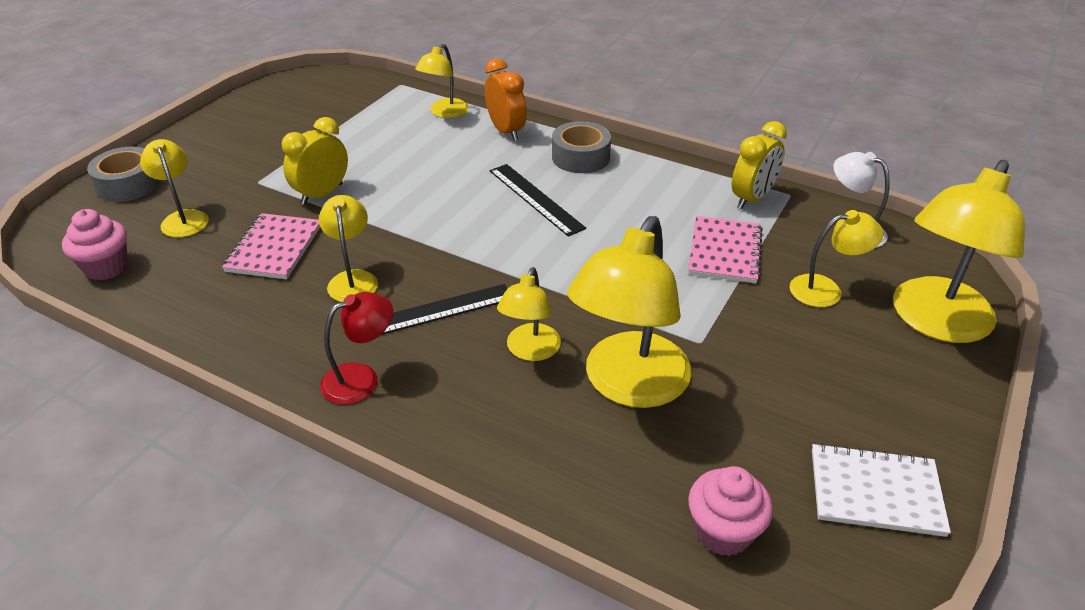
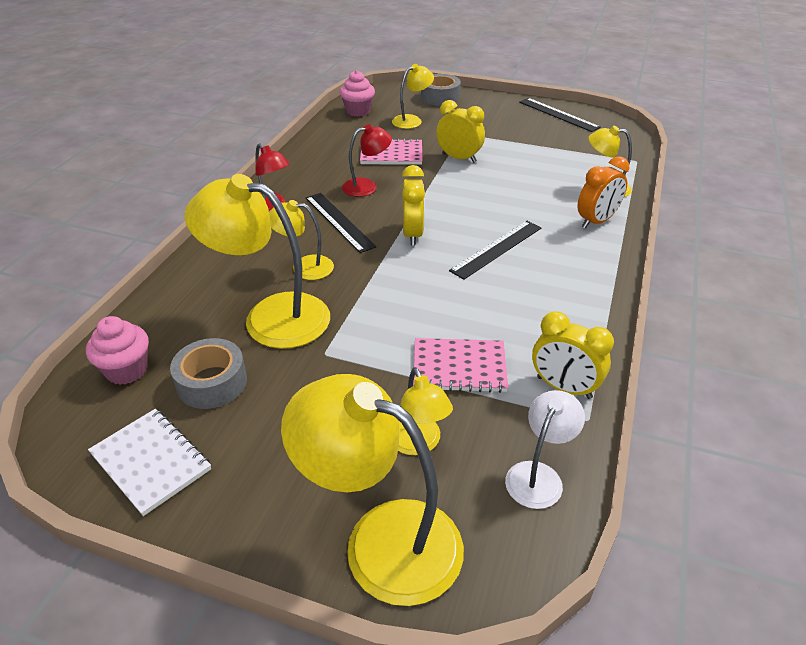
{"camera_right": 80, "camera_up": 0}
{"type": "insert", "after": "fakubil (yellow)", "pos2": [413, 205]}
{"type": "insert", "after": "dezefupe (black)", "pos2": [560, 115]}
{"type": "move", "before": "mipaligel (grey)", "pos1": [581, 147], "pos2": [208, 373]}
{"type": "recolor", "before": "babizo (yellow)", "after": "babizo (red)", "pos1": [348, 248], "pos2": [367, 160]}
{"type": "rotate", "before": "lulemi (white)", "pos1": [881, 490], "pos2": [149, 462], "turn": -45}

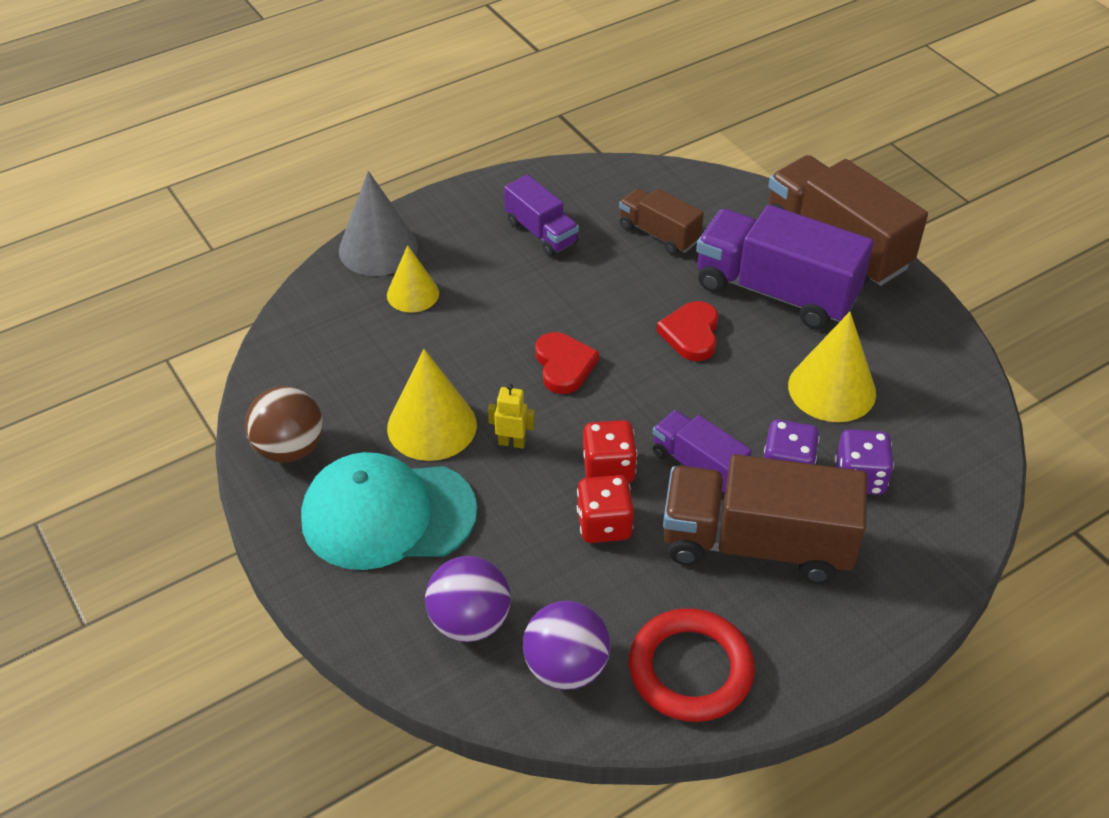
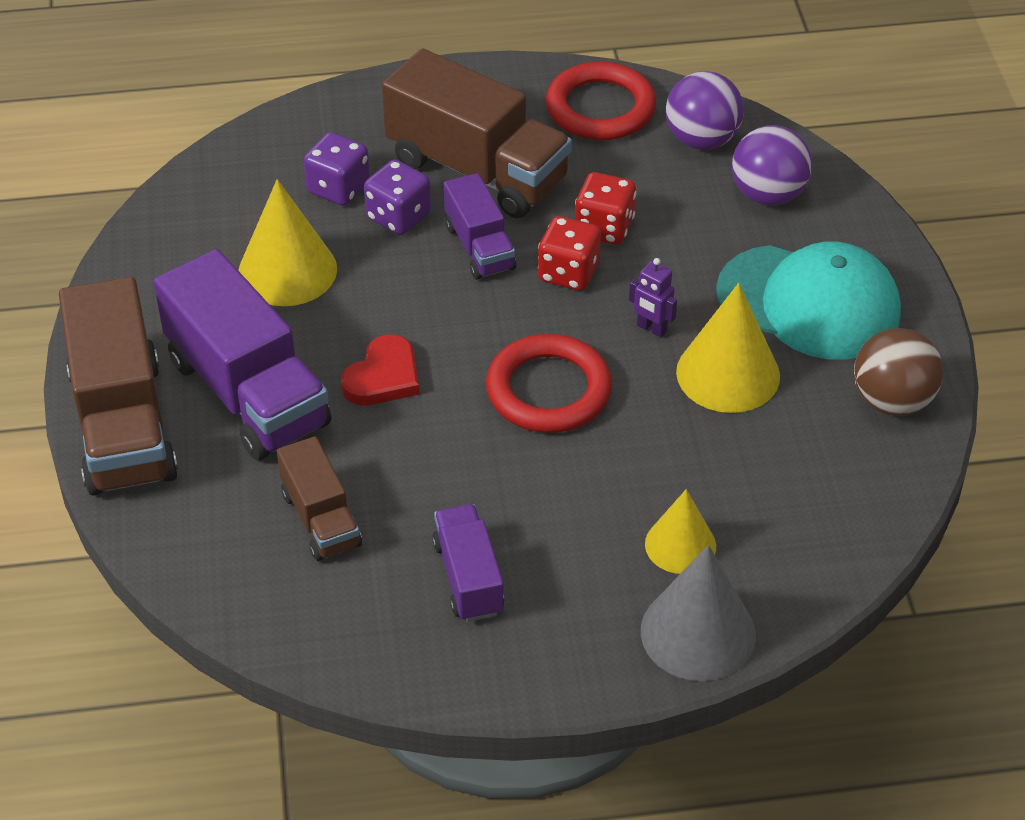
{"camera_right": -155, "camera_up": 0}
{"type": "replace", "before": "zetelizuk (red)", "after": "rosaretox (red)", "pos1": [567, 363], "pos2": [549, 383]}
{"type": "recolor", "before": "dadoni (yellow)", "after": "dadoni (purple)", "pos1": [511, 416], "pos2": [653, 298]}

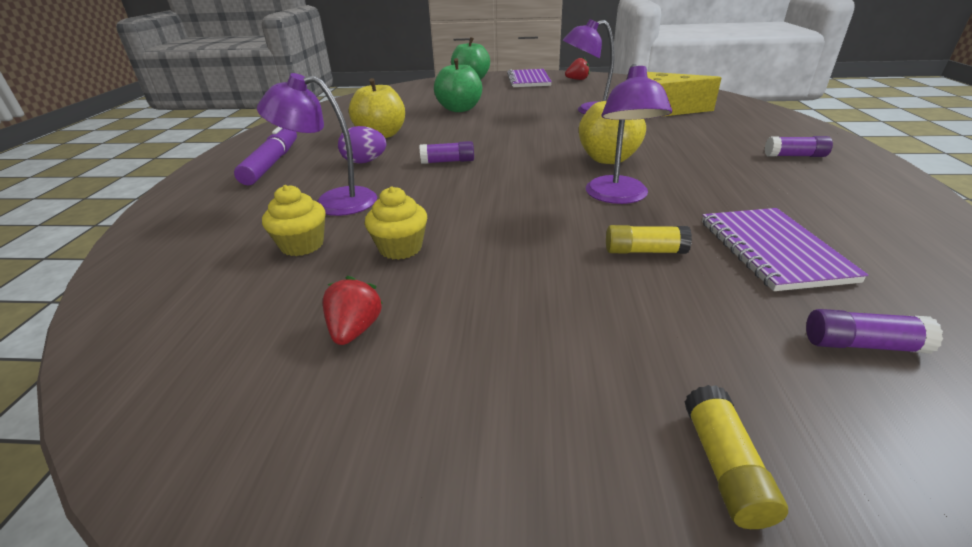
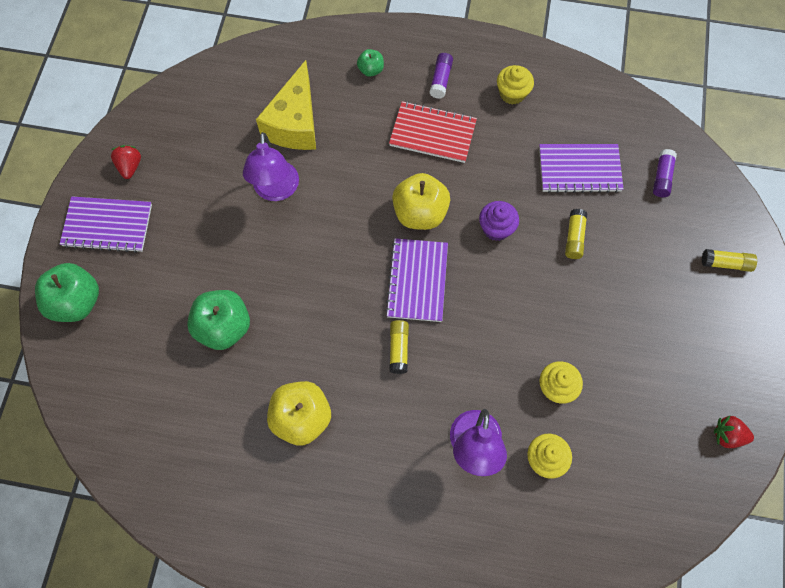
{"camera_right": -85, "camera_up": 35}
{"type": "delete", "before": "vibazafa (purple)", "pos1": [265, 156]}
{"type": "delete", "before": "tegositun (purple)", "pos1": [362, 145]}
{"type": "insert", "after": "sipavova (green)", "pos2": [370, 63]}
{"type": "insert", "after": "lulemi (purple)", "pos2": [416, 280]}
{"type": "insert", "after": "lulemi (red)", "pos2": [433, 132]}
{"type": "insert", "after": "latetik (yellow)", "pos2": [515, 85]}
{"type": "move", "before": "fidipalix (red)", "pos1": [353, 310], "pos2": [734, 432]}
{"type": "replace", "before": "babizo (purple)", "after": "latetik (purple)", "pos1": [629, 134], "pos2": [499, 221]}
{"type": "recolor", "before": "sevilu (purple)", "after": "sevilu (yellow)", "pos1": [447, 152], "pos2": [399, 347]}

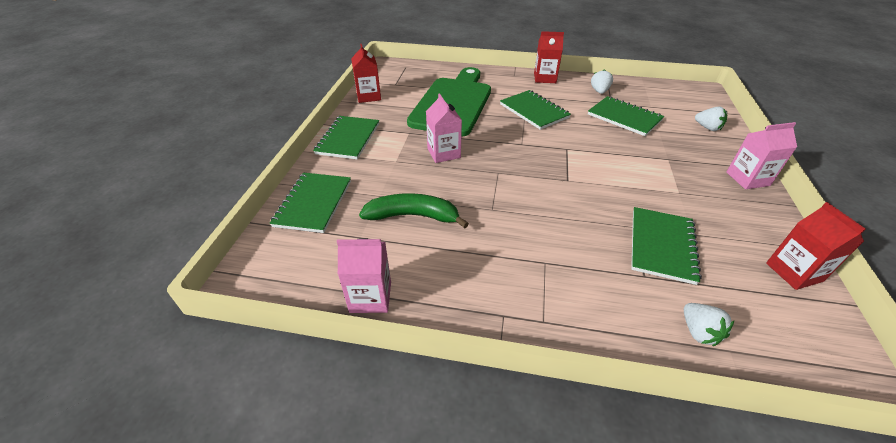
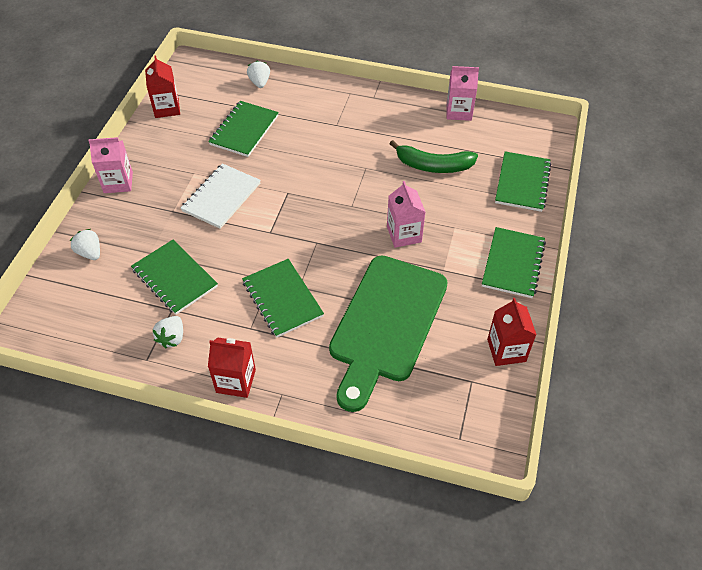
{"camera_right": -175, "camera_up": 10}
{"type": "insert", "after": "lulemi (white)", "pos2": [221, 196]}

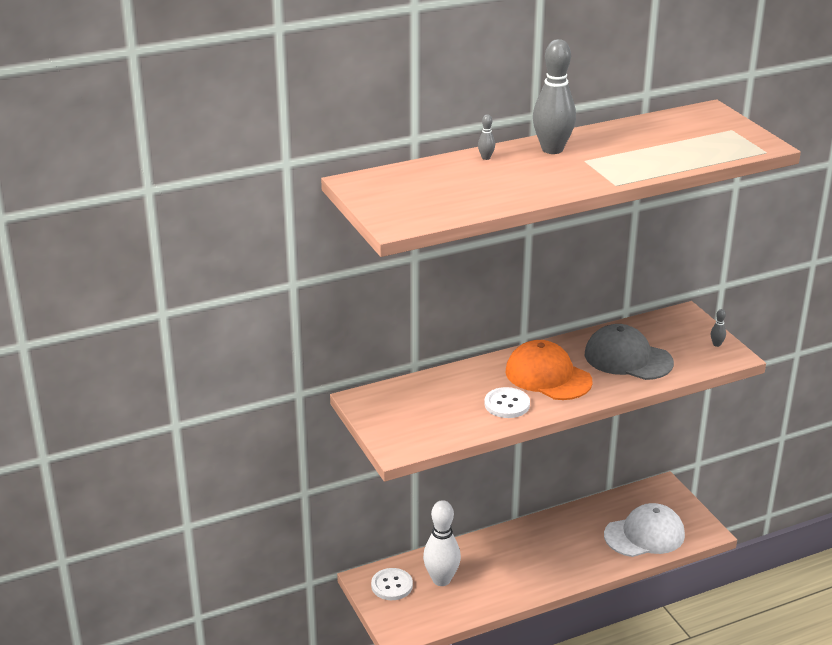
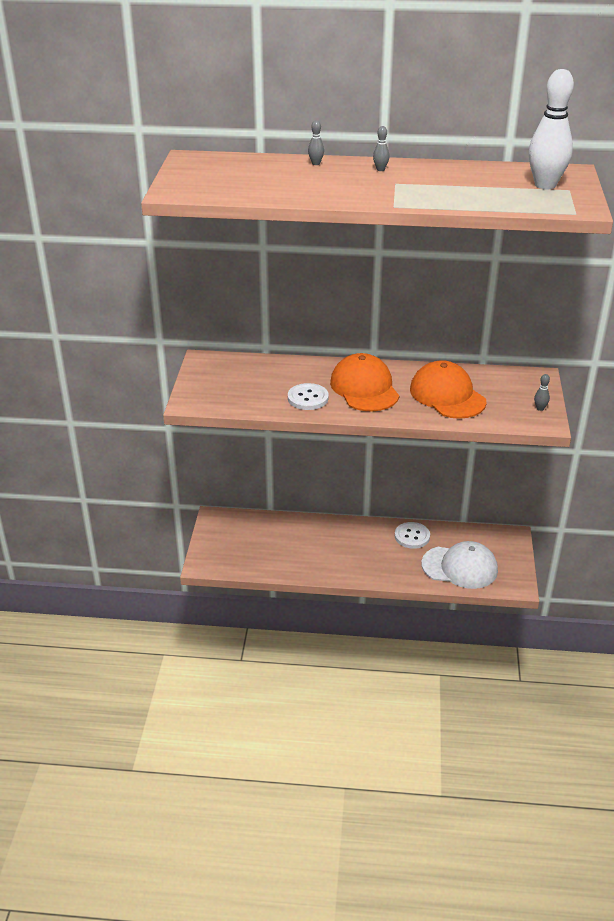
{"camera_right": 30, "camera_up": 5}
{"type": "move", "before": "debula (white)", "pos1": [392, 584], "pos2": [412, 535]}
{"type": "move", "before": "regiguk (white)", "pos1": [442, 543], "pos2": [551, 129]}
{"type": "recolor", "before": "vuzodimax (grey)", "after": "vuzodimax (orange)", "pos1": [629, 352], "pos2": [448, 389]}
{"type": "resize", "before": "regiguk (grey)", "pos1": [554, 96], "pos2": [381, 148], "scale": 0.4}

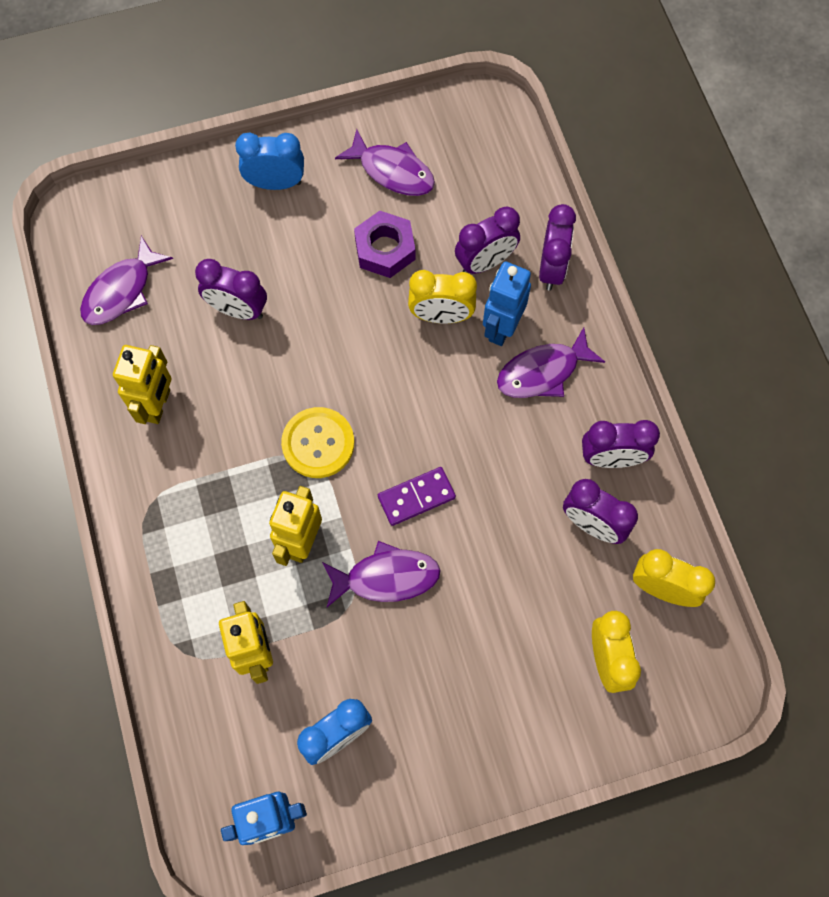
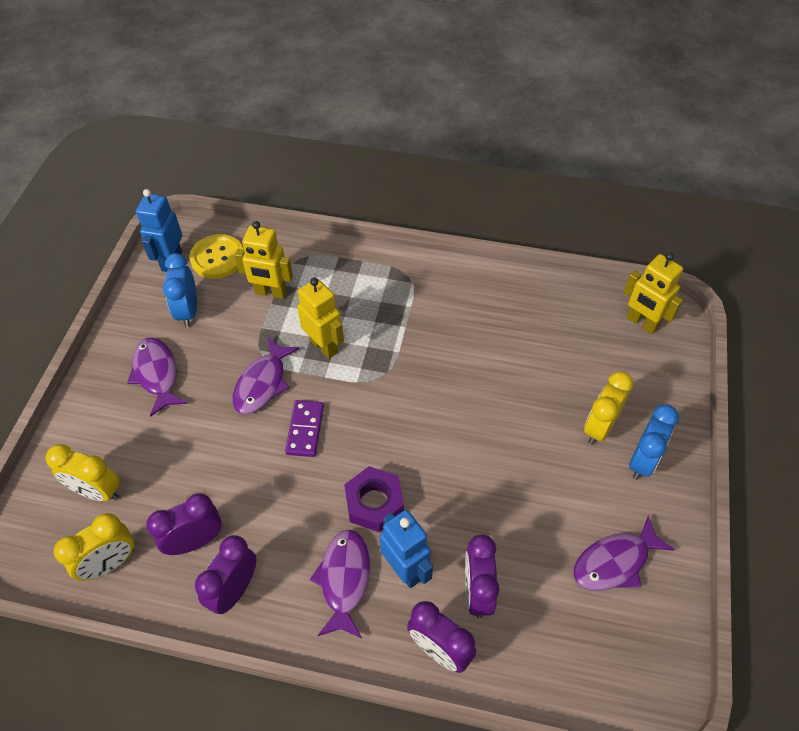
{"camera_right": 120, "camera_up": -15}
{"type": "delete", "before": "fakubil (purple)", "pos1": [231, 289]}
{"type": "move", "before": "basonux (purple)", "pos1": [126, 280], "pos2": [157, 377]}
{"type": "move", "before": "dadoni (yellow)", "pos1": [142, 384], "pos2": [653, 293]}
{"type": "move", "before": "debula (yellow)", "pos1": [317, 442], "pos2": [216, 256]}
{"type": "move", "before": "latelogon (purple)", "pos1": [384, 244], "pos2": [374, 499]}
{"type": "move", "before": "fakubil (yellow)", "pos1": [442, 297], "pos2": [608, 408]}

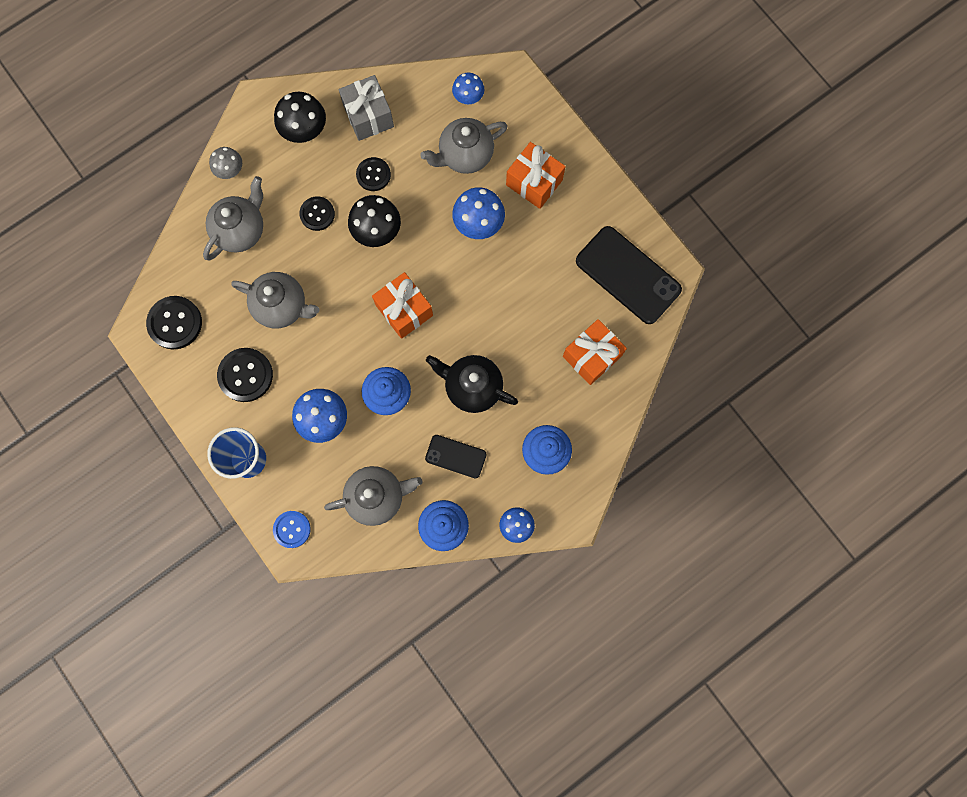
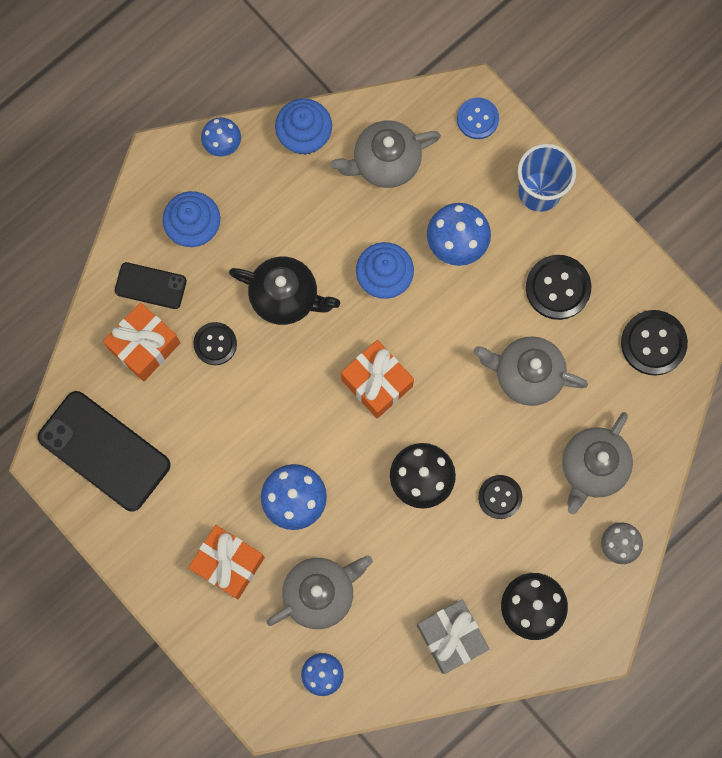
{"camera_right": 175, "camera_up": 0}
{"type": "move", "before": "debula (black)", "pos1": [373, 174], "pos2": [215, 343]}
{"type": "move", "before": "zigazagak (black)", "pos1": [456, 456], "pos2": [151, 285]}

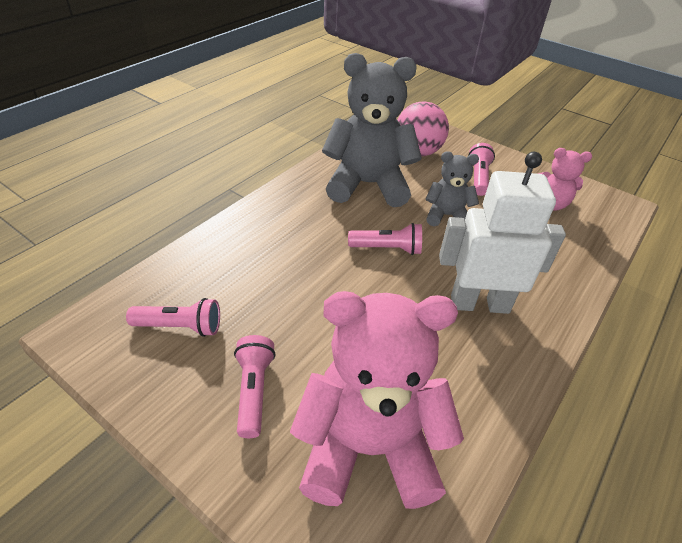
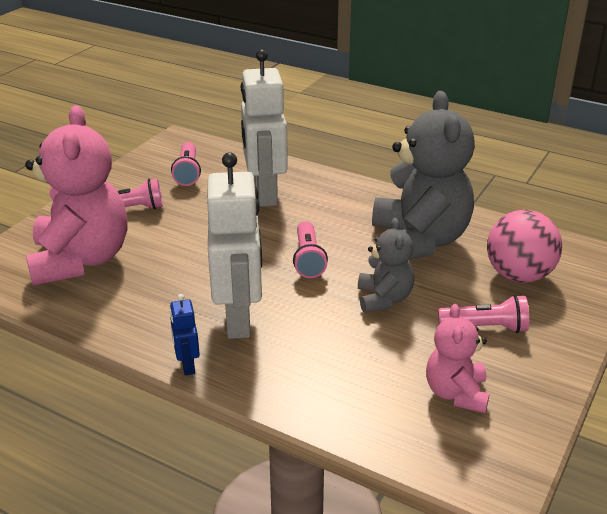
{"camera_right": 85, "camera_up": -10}
{"type": "insert", "after": "dadoni (blue)", "pos2": [185, 335]}
{"type": "insert", "after": "dadoni (white)", "pos2": [264, 128]}

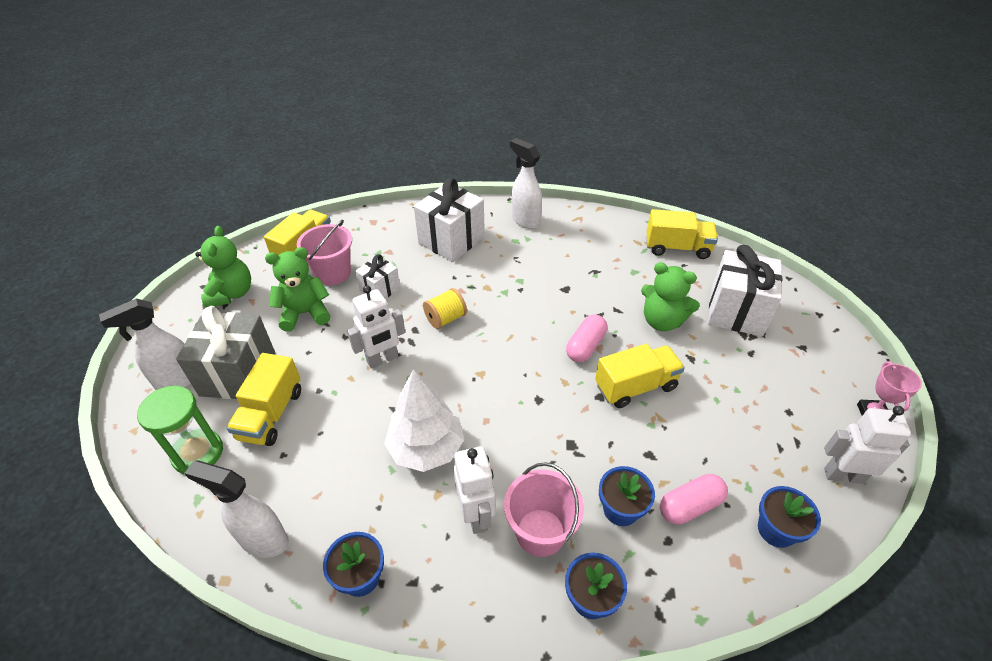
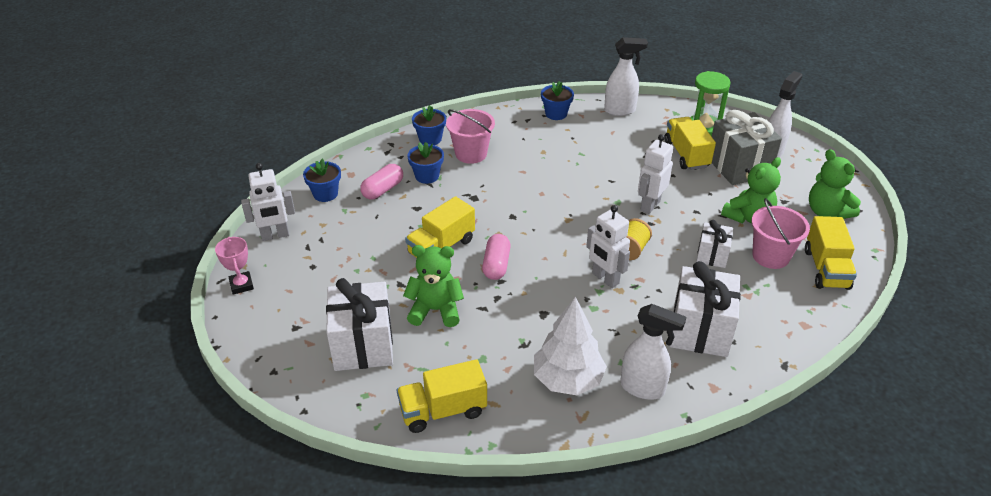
{"camera_right": 155, "camera_up": -5}
{"type": "move", "before": "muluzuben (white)", "pos1": [424, 420], "pos2": [570, 346]}
{"type": "move", "before": "dadoni (white)", "pos1": [474, 490], "pos2": [608, 246]}

